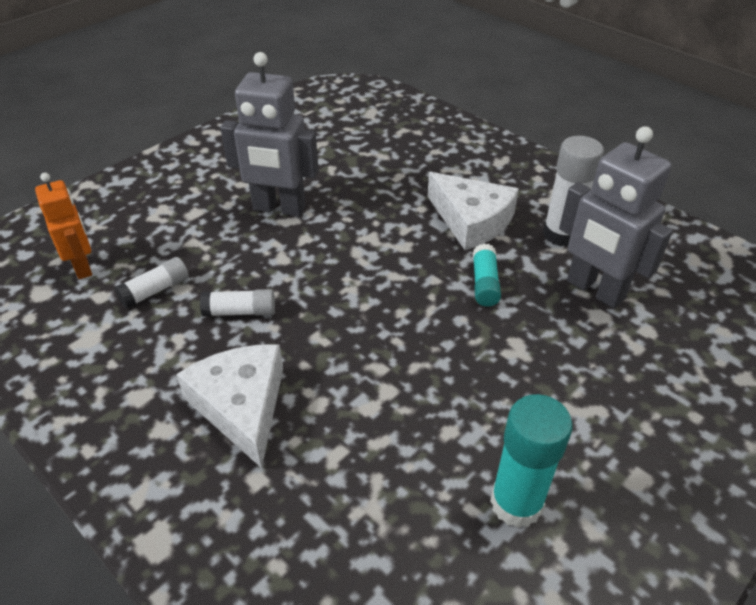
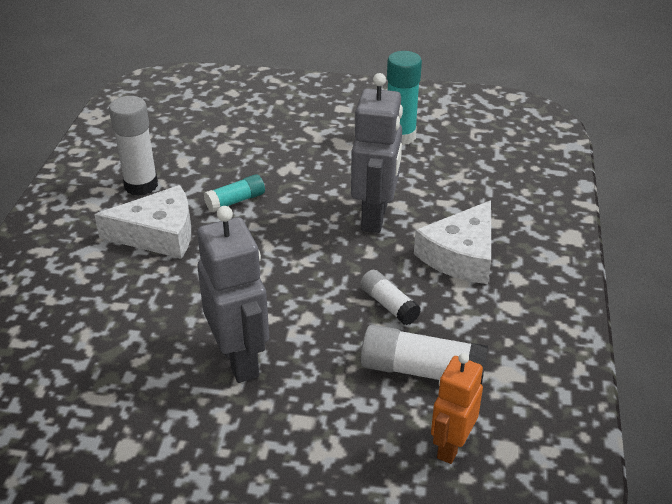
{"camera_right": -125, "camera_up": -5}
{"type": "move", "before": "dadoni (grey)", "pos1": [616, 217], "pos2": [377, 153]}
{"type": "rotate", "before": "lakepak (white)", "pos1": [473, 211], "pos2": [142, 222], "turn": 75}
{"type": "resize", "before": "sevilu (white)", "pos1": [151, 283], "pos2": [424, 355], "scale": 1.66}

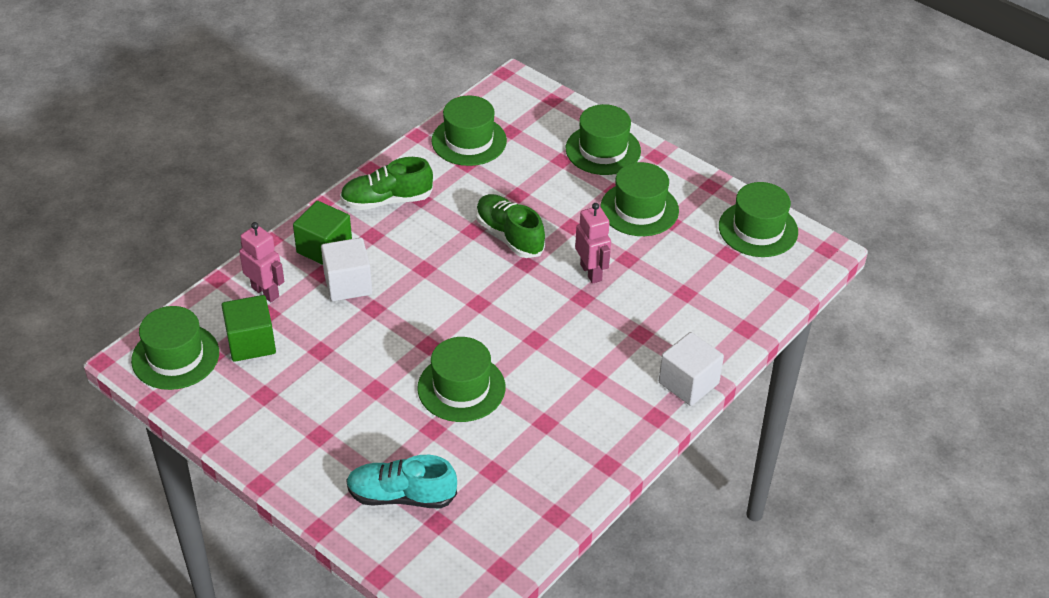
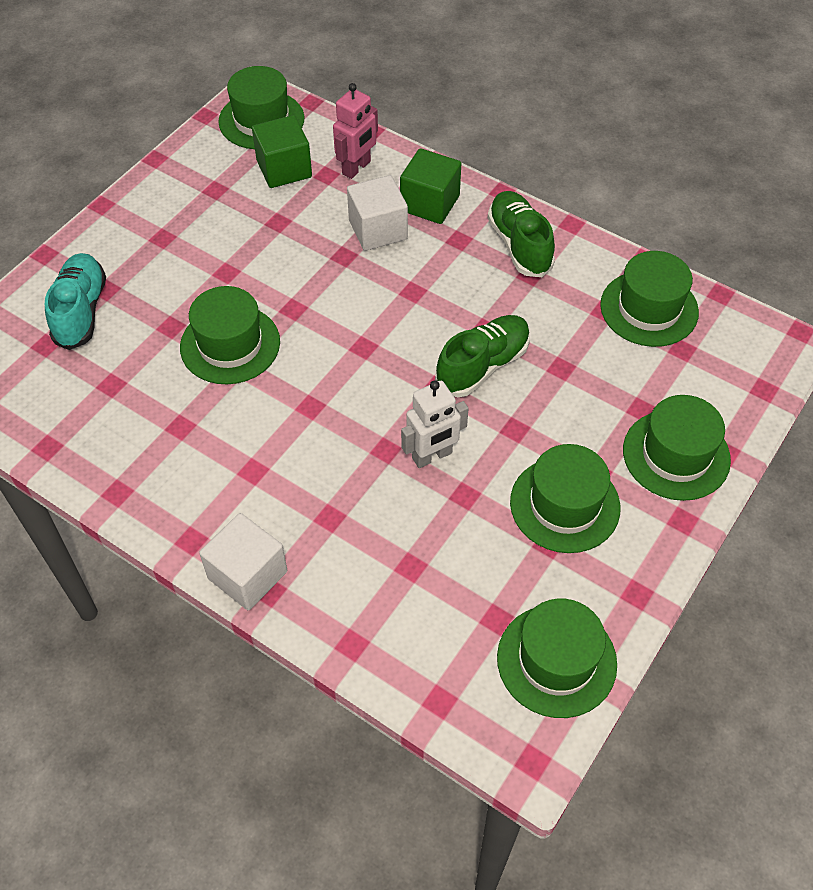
{"camera_right": 85, "camera_up": 10}
{"type": "recolor", "before": "dadoni (pink)", "after": "dadoni (white)", "pos1": [593, 243], "pos2": [435, 424]}

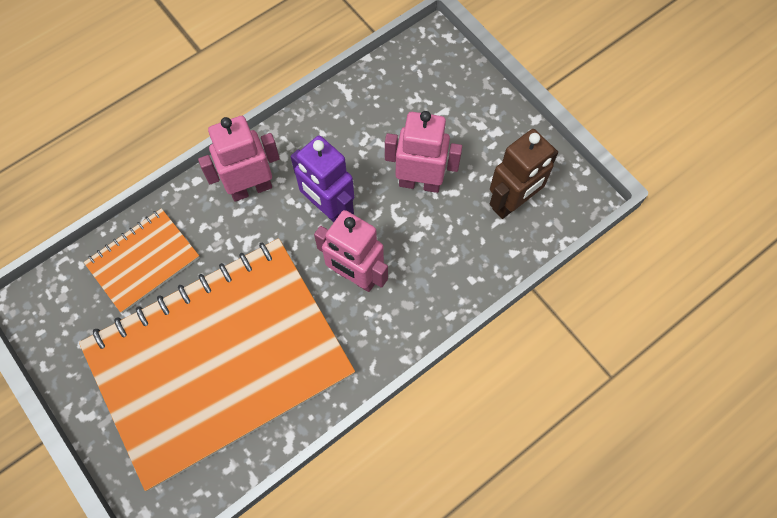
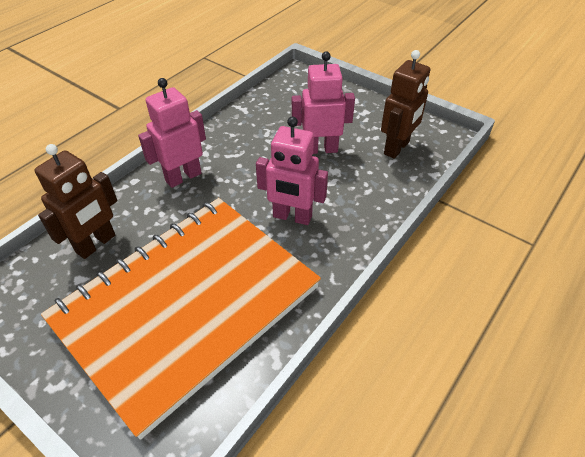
{"camera_right": -15, "camera_up": -20}
{"type": "delete", "before": "dadoni (purple)", "pos1": [322, 179]}
{"type": "replace", "before": "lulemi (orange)", "after": "dadoni (brown)", "pos1": [142, 260], "pos2": [75, 201]}

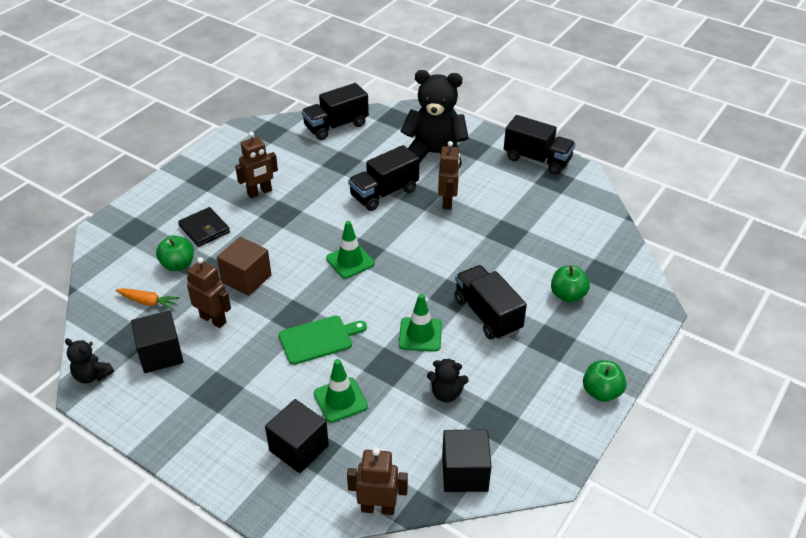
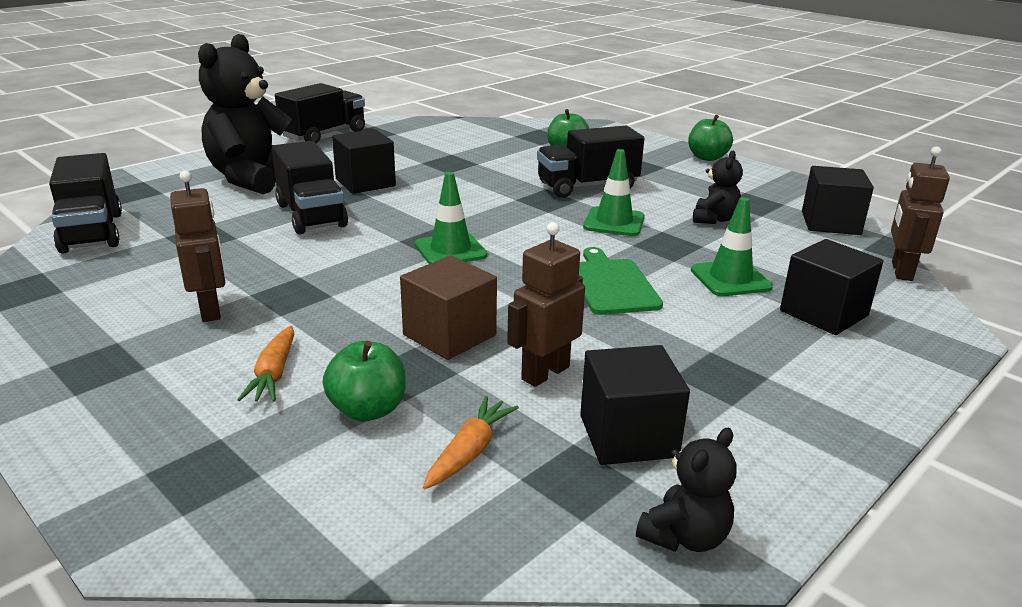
{"camera_right": -80, "camera_up": -15}
{"type": "replace", "before": "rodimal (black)", "after": "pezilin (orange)", "pos1": [204, 227], "pos2": [265, 364]}
{"type": "replace", "before": "dadoni (brown)", "after": "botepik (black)", "pos1": [449, 175], "pos2": [364, 161]}

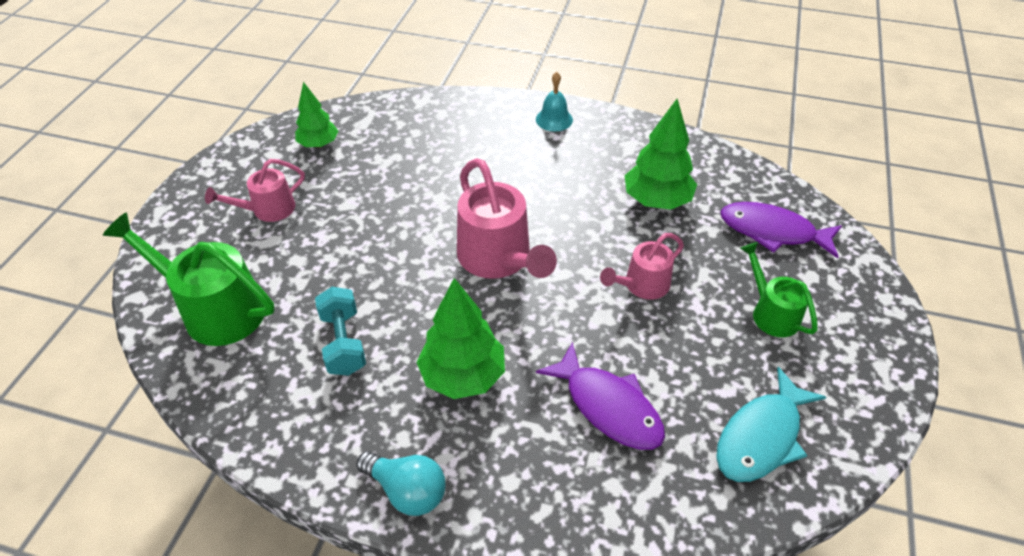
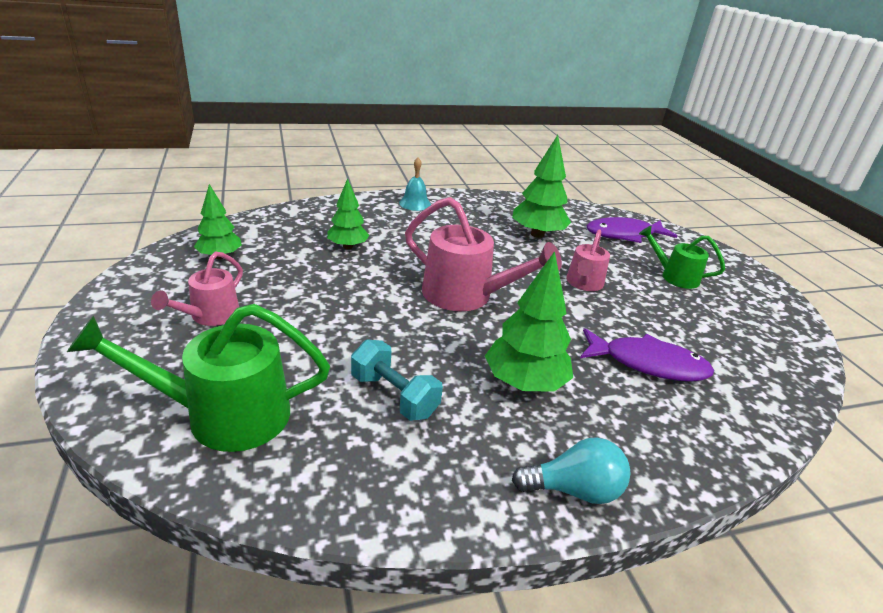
{"camera_right": -35, "camera_up": -15}
{"type": "delete", "before": "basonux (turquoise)", "pos1": [771, 424]}
{"type": "insert", "after": "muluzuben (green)", "pos2": [348, 213]}

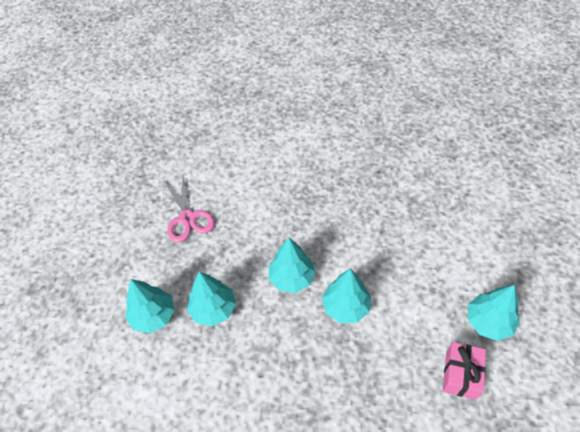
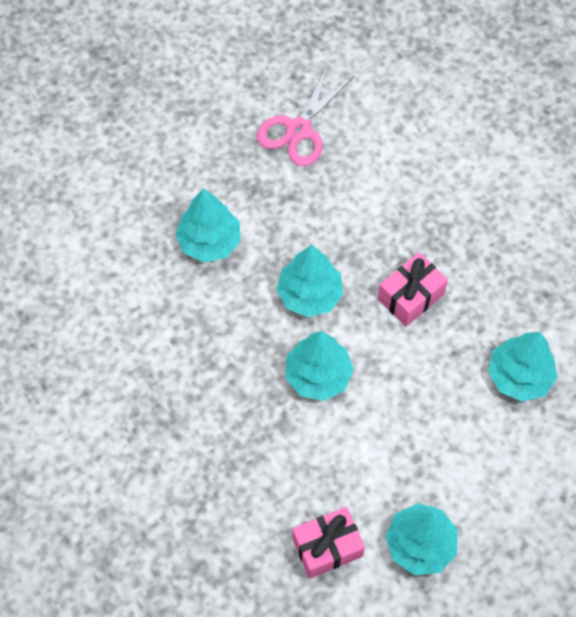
{"camera_right": 50, "camera_up": 10}
{"type": "insert", "after": "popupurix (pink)", "pos2": [413, 289]}
{"type": "move", "before": "muluzuben (turquoise)", "pos1": [150, 306], "pos2": [522, 367]}

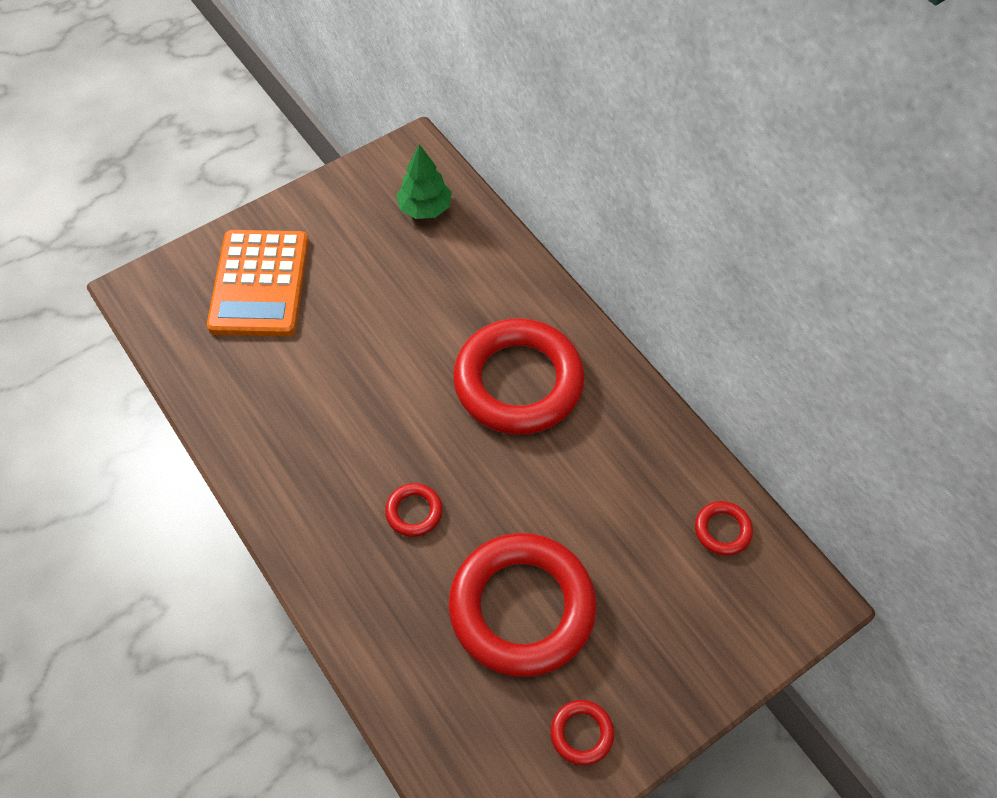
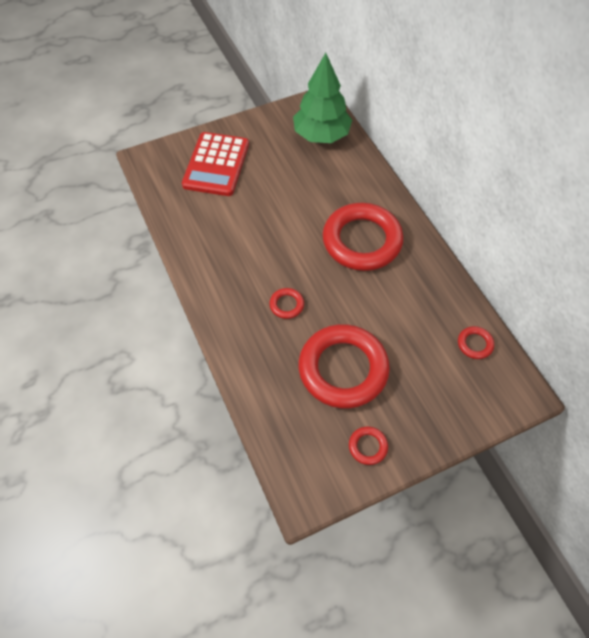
{"camera_right": 10, "camera_up": 0}
{"type": "recolor", "before": "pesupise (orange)", "after": "pesupise (red)", "pos1": [258, 283], "pos2": [215, 164]}
{"type": "resize", "before": "muluzuben (green)", "pos1": [424, 181], "pos2": [322, 98], "scale": 1.73}

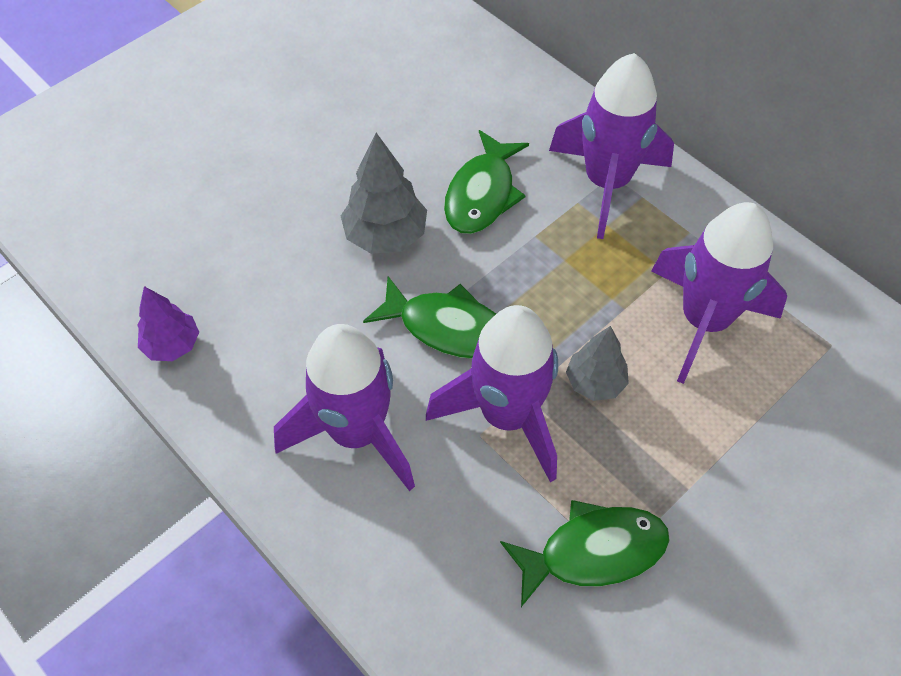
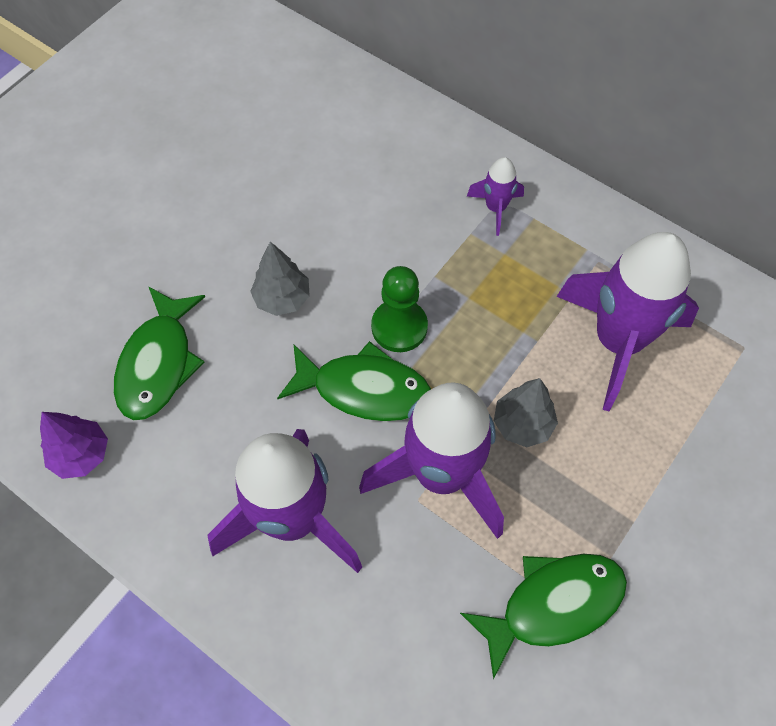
{"camera_right": -10, "camera_up": 5}
{"type": "insert", "after": "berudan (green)", "pos2": [399, 309]}
{"type": "move", "before": "basonux (green)", "pos1": [486, 182], "pos2": [159, 353]}
{"type": "resize", "before": "muluzuben (grey)", "pos1": [384, 193], "pos2": [280, 279], "scale": 0.66}
{"type": "resize", "before": "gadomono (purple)", "pos1": [611, 146], "pos2": [495, 196], "scale": 0.45}

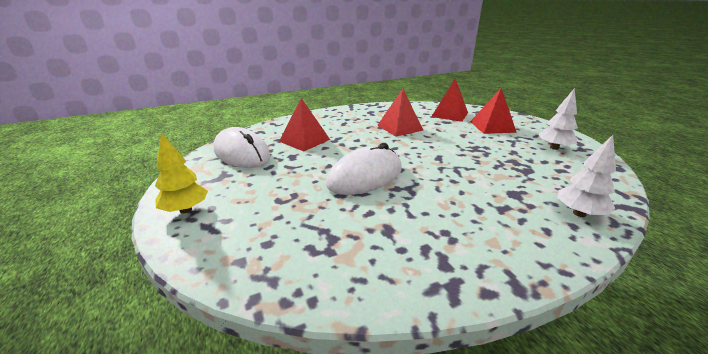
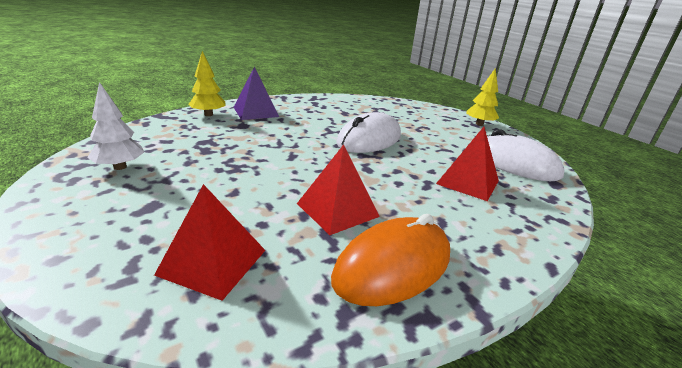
{"camera_right": 170, "camera_up": 0}
{"type": "delete", "before": "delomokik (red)", "pos1": [493, 111]}
{"type": "insert", "after": "delomokik (purple)", "pos2": [256, 93]}
{"type": "insert", "after": "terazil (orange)", "pos2": [390, 260]}
{"type": "recolor", "before": "muluzuben (white)", "after": "muluzuben (yellow)", "pos1": [587, 176], "pos2": [207, 83]}

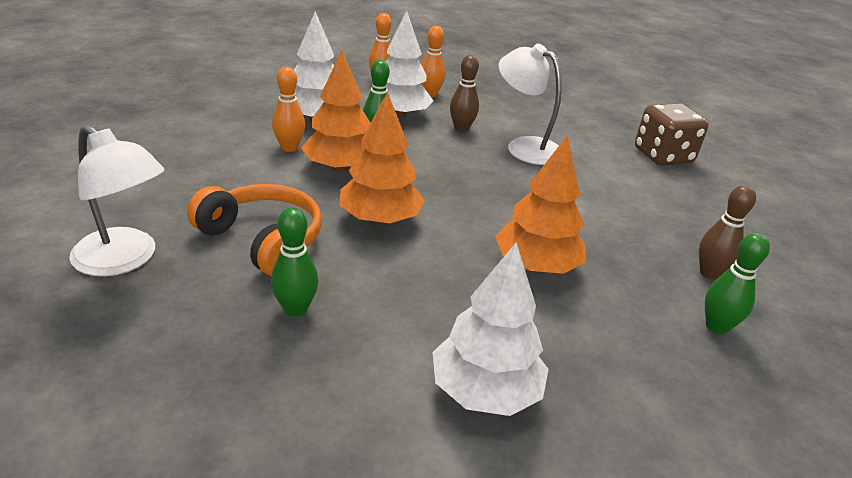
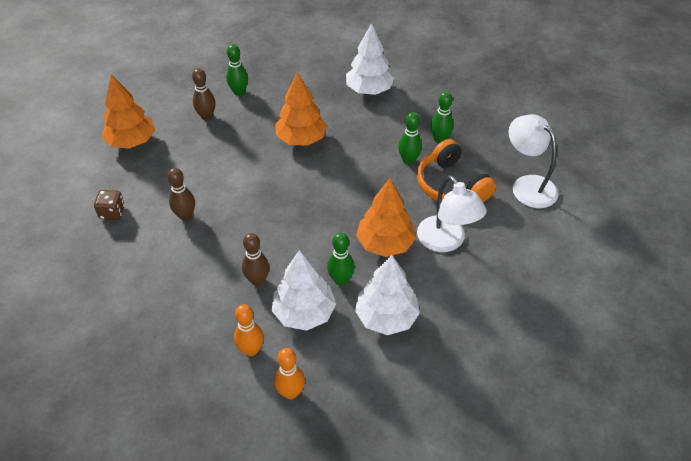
{"camera_right": -155, "camera_up": 15}
{"type": "delete", "before": "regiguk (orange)", "pos1": [288, 109]}
{"type": "insert", "after": "regiguk (brown)", "pos2": [181, 194]}
{"type": "insert", "after": "regiguk (green)", "pos2": [410, 138]}
{"type": "move", "before": "muluzuben (orange)", "pos1": [382, 158], "pos2": [128, 112]}
{"type": "move", "before": "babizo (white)", "pos1": [530, 104], "pos2": [452, 213]}
{"type": "resize", "before": "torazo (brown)", "pos1": [672, 134], "pos2": [109, 205], "scale": 0.56}

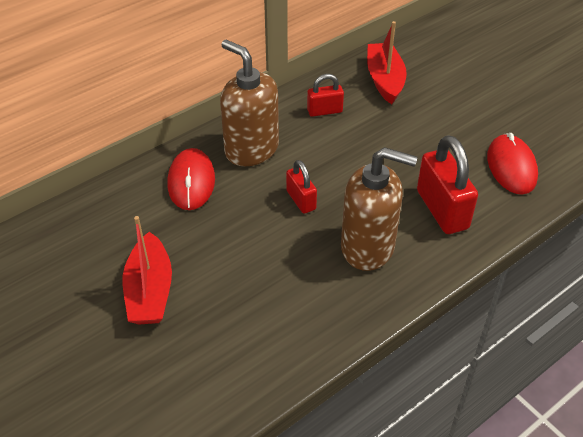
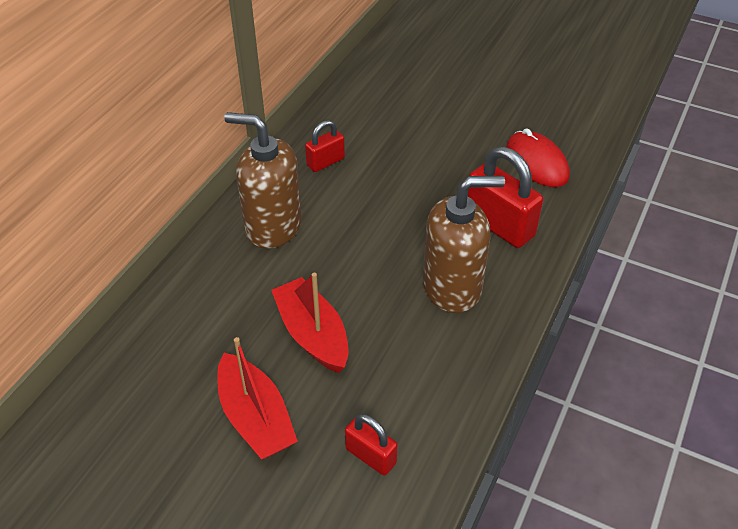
{"camera_right": -25, "camera_up": 0}
{"type": "delete", "before": "terazil (red)", "pos1": [191, 179]}
{"type": "move", "before": "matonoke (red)", "pos1": [301, 187], "pos2": [371, 445]}
{"type": "move", "before": "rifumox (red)", "pos1": [387, 62], "pos2": [309, 323]}

